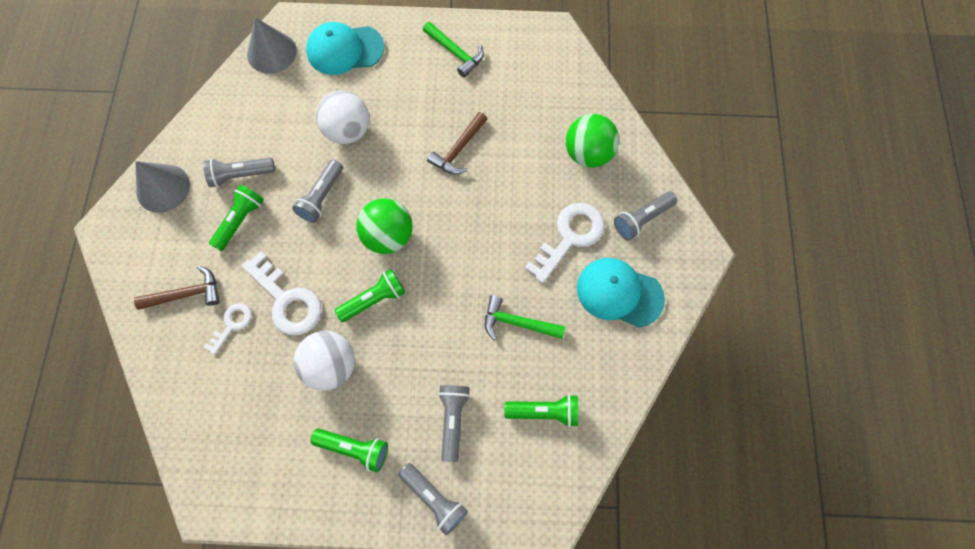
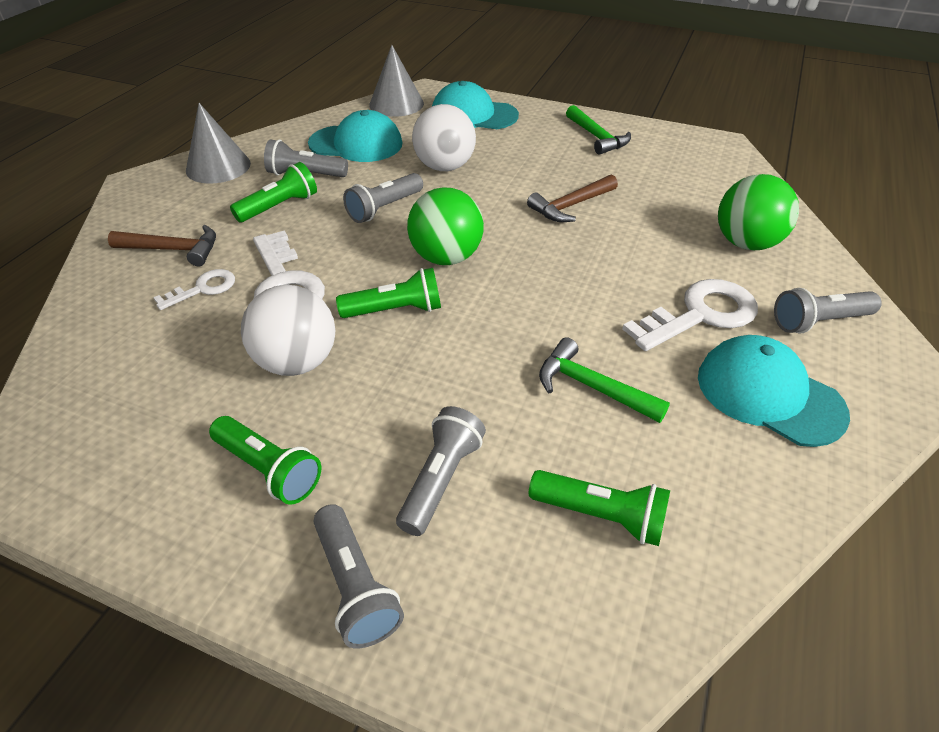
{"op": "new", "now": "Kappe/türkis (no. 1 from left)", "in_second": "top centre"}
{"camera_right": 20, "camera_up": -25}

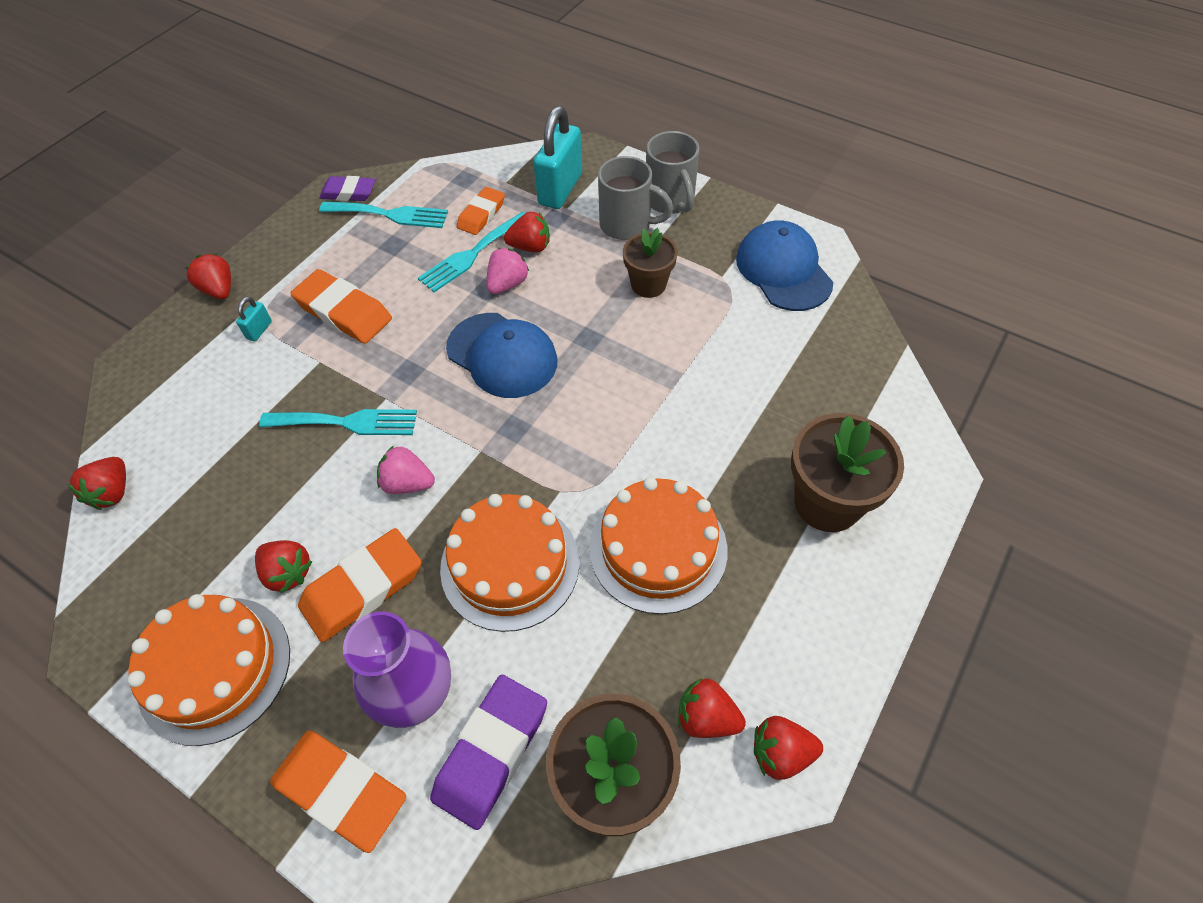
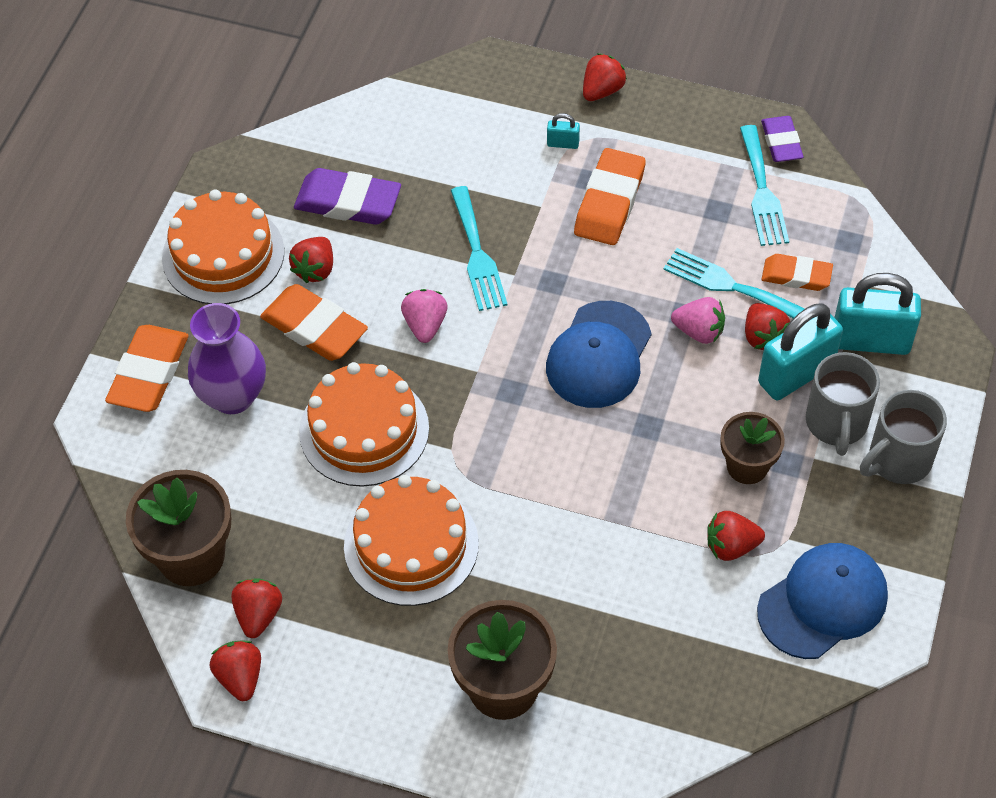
{"op": "shifted", "was": "Erdbeere/rot (no. 1 from left in the first image)", "now": "Erdbeere/rot (no. 5 from left)", "in_first": "middle left", "in_second": "bottom right"}
{"op": "shifted", "was": "Radiergummi/lila (no. 2 from left in the first image)", "now": "Radiergummi/lila (no. 1 from left)", "in_first": "bottom centre", "in_second": "top centre"}
{"op": "new", "now": "Vorhängeschloss/türkis (no. 2 from left)", "in_second": "middle right"}
{"camera_right": 75, "camera_up": 0}

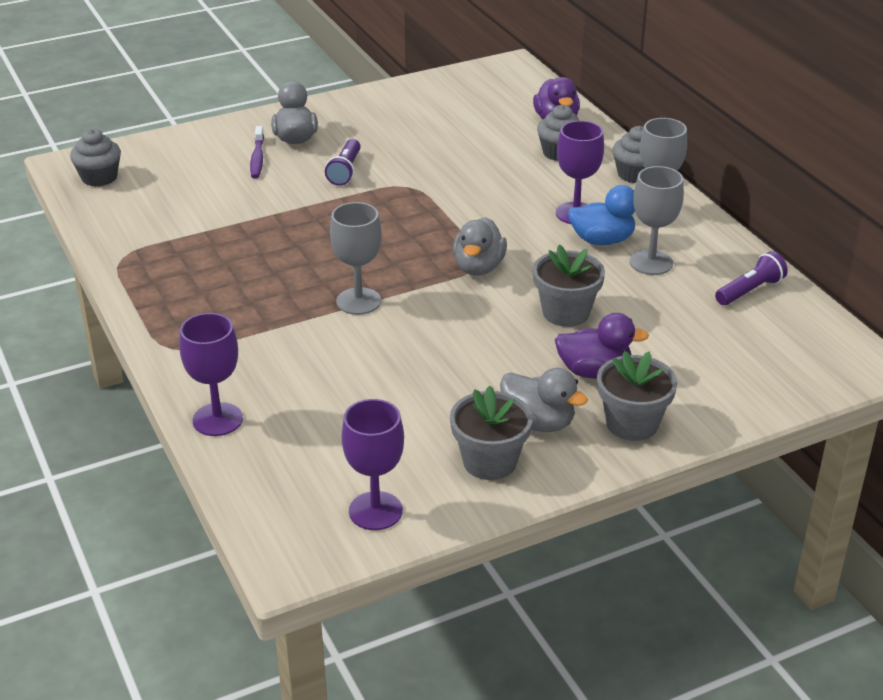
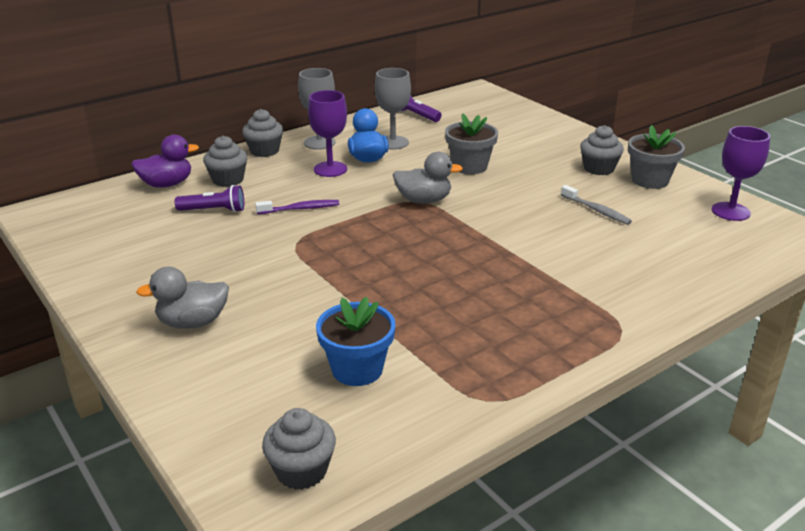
{"op": "gone", "was": "Kelch/lila (no. 1 from left)", "in_first": "middle left"}
{"op": "shifted", "was": "Zahnbürste/lila", "in_first": "top left", "in_second": "centre"}
{"op": "shifted", "was": "Taschenlampe/lila (no. 1 from left)", "in_first": "top centre", "in_second": "middle left"}
{"op": "gone", "was": "Kelch/grau (no. 1 from left)", "in_first": "centre"}
{"op": "swapped", "was": "Ente/grau (no. 3 from left)", "now": "Muffin/grau (no. 4 from left)", "in_first": "centre", "in_second": "top right"}
{"op": "gone", "was": "Ente/lila (no. 2 from left)", "in_first": "middle right"}
{"op": "gone", "was": "Blumentopf/grau (no. 3 from left)", "in_first": "middle right"}
{"op": "new", "now": "Blumentopf/blau", "in_second": "centre"}
{"op": "new", "now": "Zahnbürste/grau", "in_second": "middle right"}
{"camera_right": -100, "camera_up": -5}

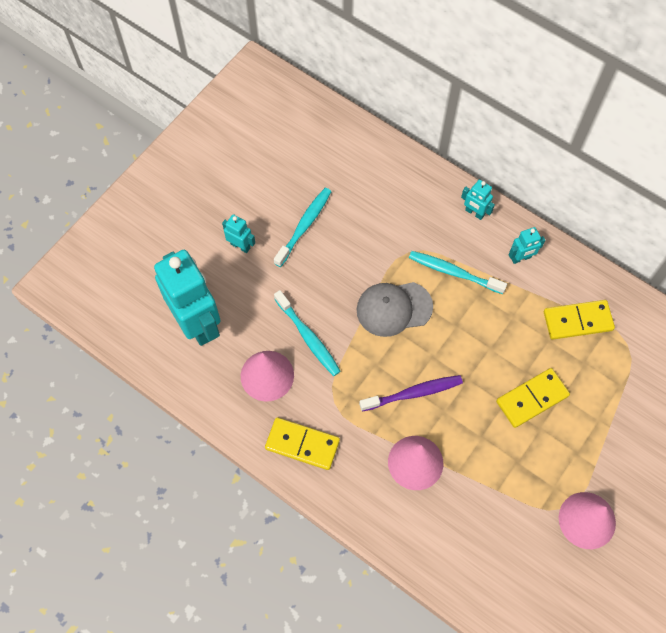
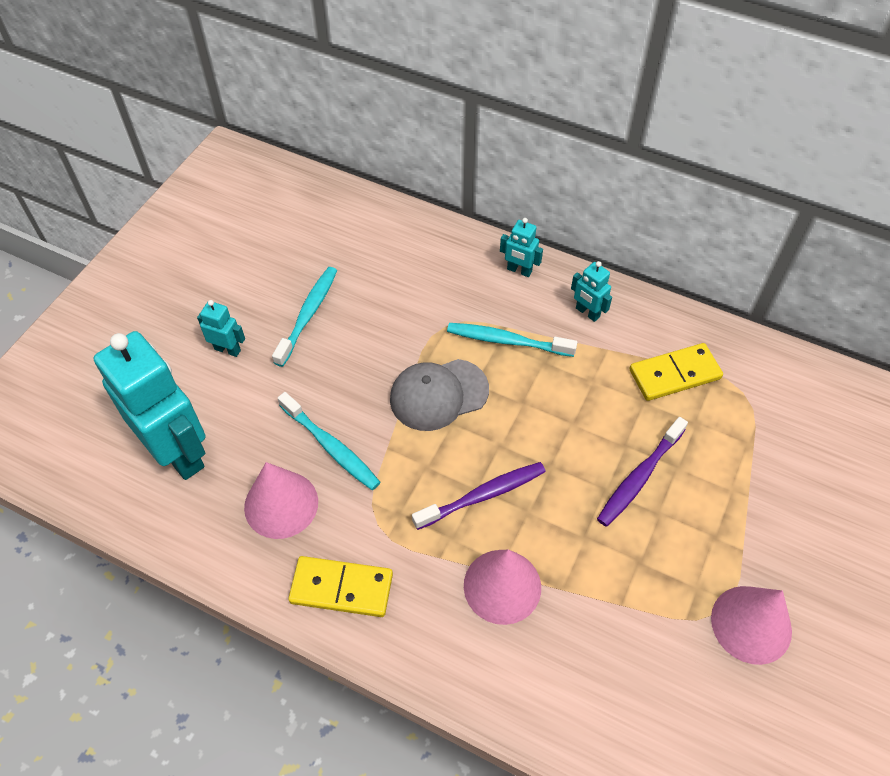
{"op": "swapped", "was": "Dominostein/gelb (no. 2 from left)", "now": "Zahnbürste/lila (no. 2 from left)", "in_first": "middle right", "in_second": "middle right"}
{"op": "rotated", "was": "Roboter/türkis (no. 4 from left)", "in_first": "middle right", "in_second": "centre", "clockwise": 75}
{"camera_right": -10, "camera_up": -10}

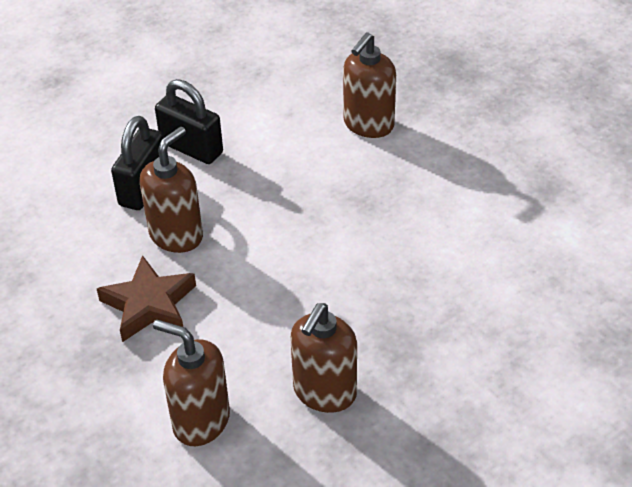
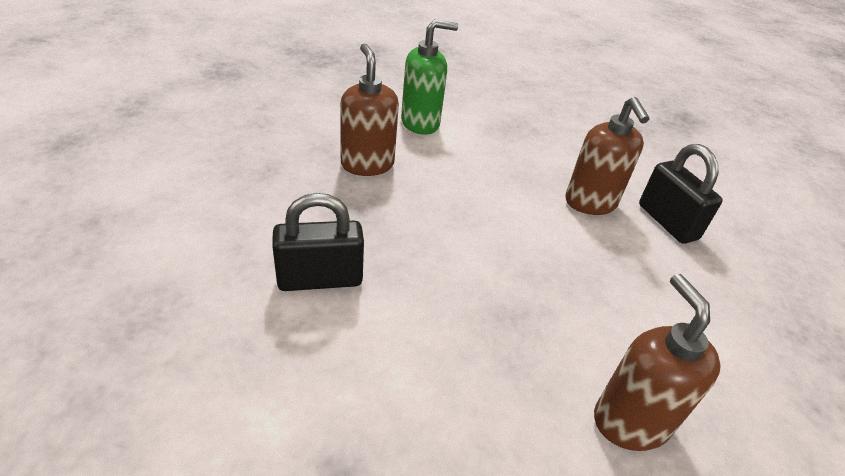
{"op": "gone", "was": "Stern/braun", "in_first": "middle left"}
{"op": "repainted", "was": "Seifenspender/braun (no. 2 from left)", "now": "Seifenspender/grün", "in_first": "bottom left", "in_second": "top centre"}
{"op": "shifted", "was": "Vorhängeschloss/schwarz (no. 2 from left in the first image)", "now": "Vorhängeschloss/schwarz (no. 1 from left)", "in_first": "top left", "in_second": "centre"}
{"camera_right": 130, "camera_up": -5}

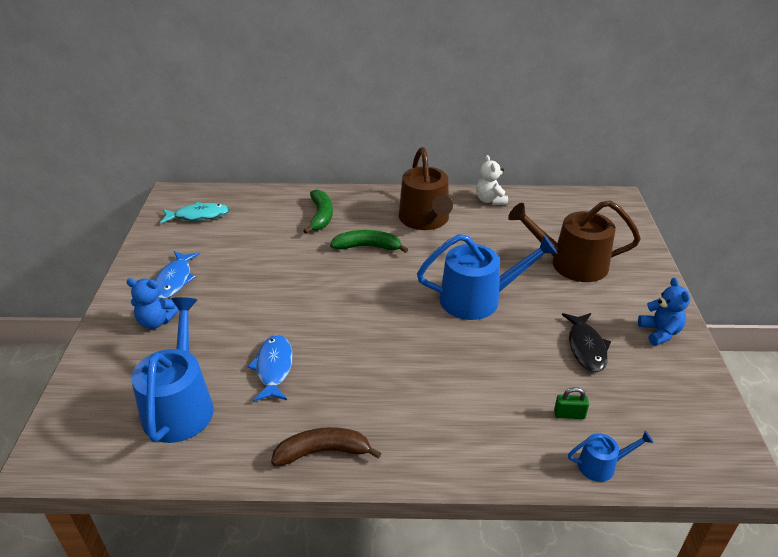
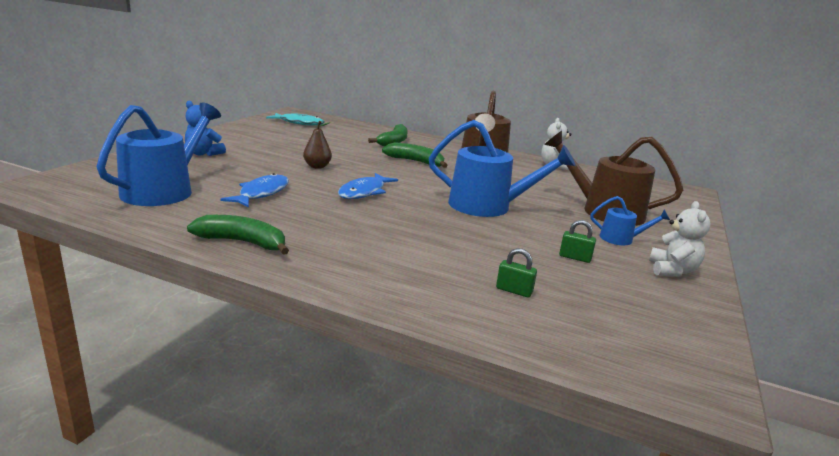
{"op": "shifted", "was": "Fisch/blau (no. 1 from left in the first image)", "now": "Fisch/blau (no. 2 from left)", "in_first": "middle left", "in_second": "centre"}
{"op": "repainted", "was": "Banane/braun", "now": "Banane/grün (no. 1 from left)", "in_first": "bottom centre", "in_second": "middle left"}
{"op": "swapped", "was": "Fisch/schwarz", "now": "Vorhängeschloss/grün (no. 2 from left)", "in_first": "middle right", "in_second": "middle right"}
{"op": "shifted", "was": "Gießkanne/blau (no. 3 from left)", "in_first": "bottom right", "in_second": "middle right"}
{"op": "repainted", "was": "Teddybär/blau (no. 2 from left)", "now": "Teddybär/weiß (no. 2 from left)", "in_first": "middle right", "in_second": "middle right"}
{"op": "new", "now": "Birne/braun", "in_second": "top centre"}
{"camera_right": 20, "camera_up": -15}

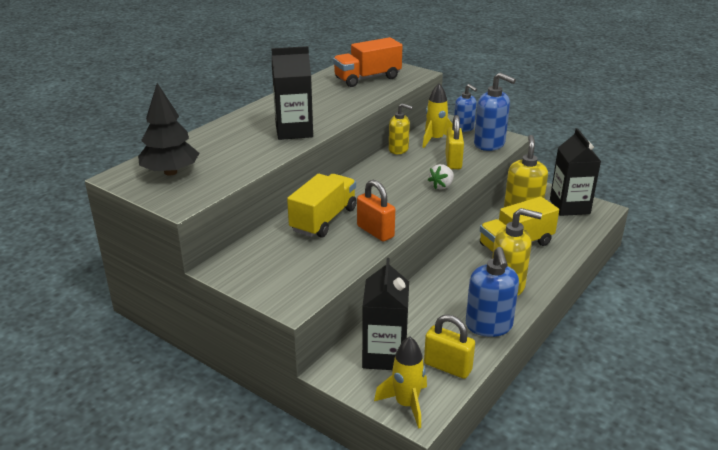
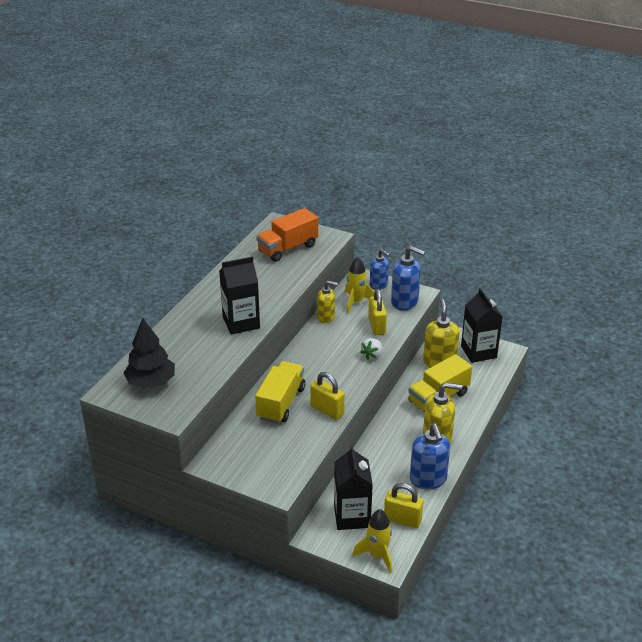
{"op": "repainted", "was": "Vorhängeschloss/orange", "now": "Vorhängeschloss/gelb (no. 1 from left)", "in_first": "centre", "in_second": "centre"}
{"camera_right": -10, "camera_up": 5}

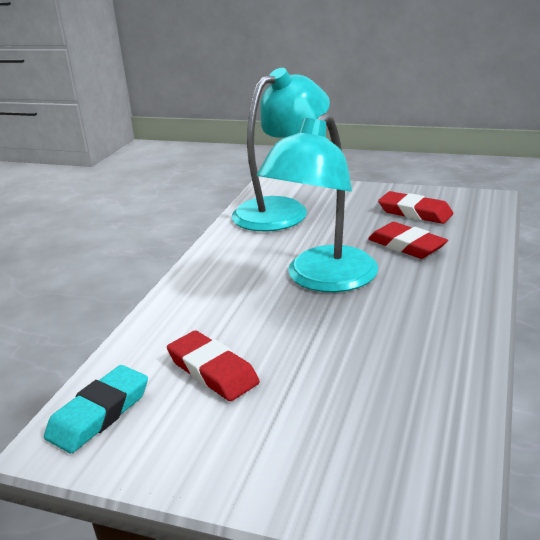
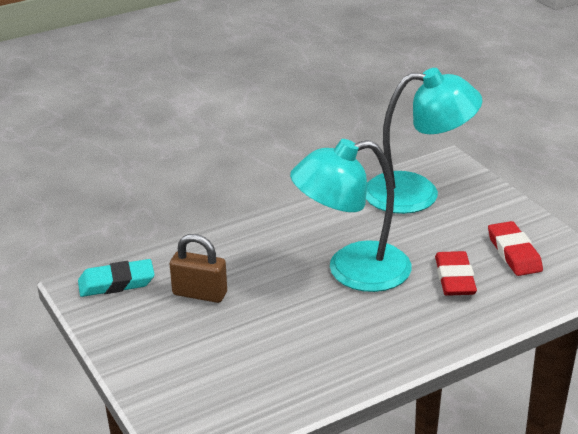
{"op": "swapped", "was": "Radiergummi/rot (no. 1 from left)", "now": "Vorhängeschloss/braun", "in_first": "bottom centre", "in_second": "centre"}
{"camera_right": 40, "camera_up": 5}

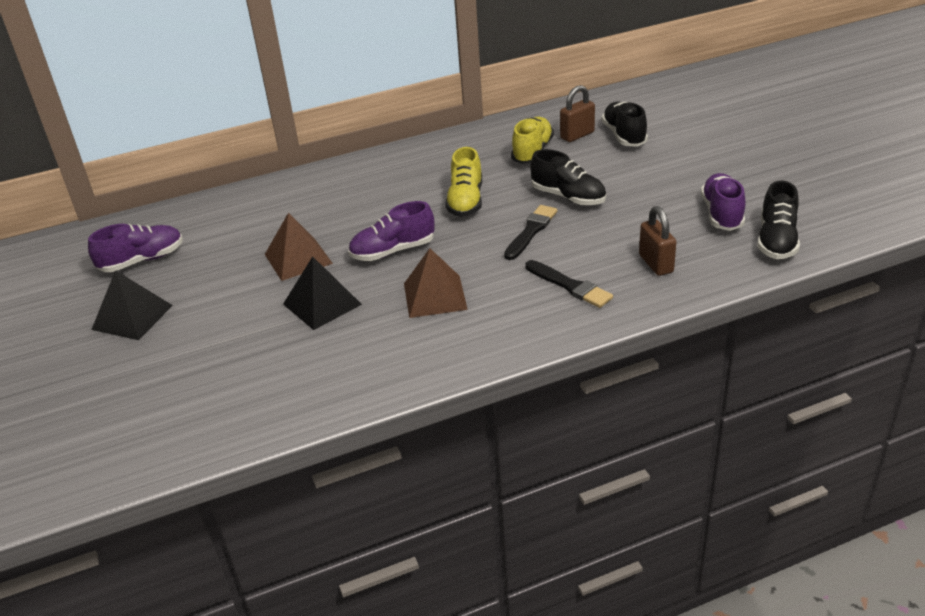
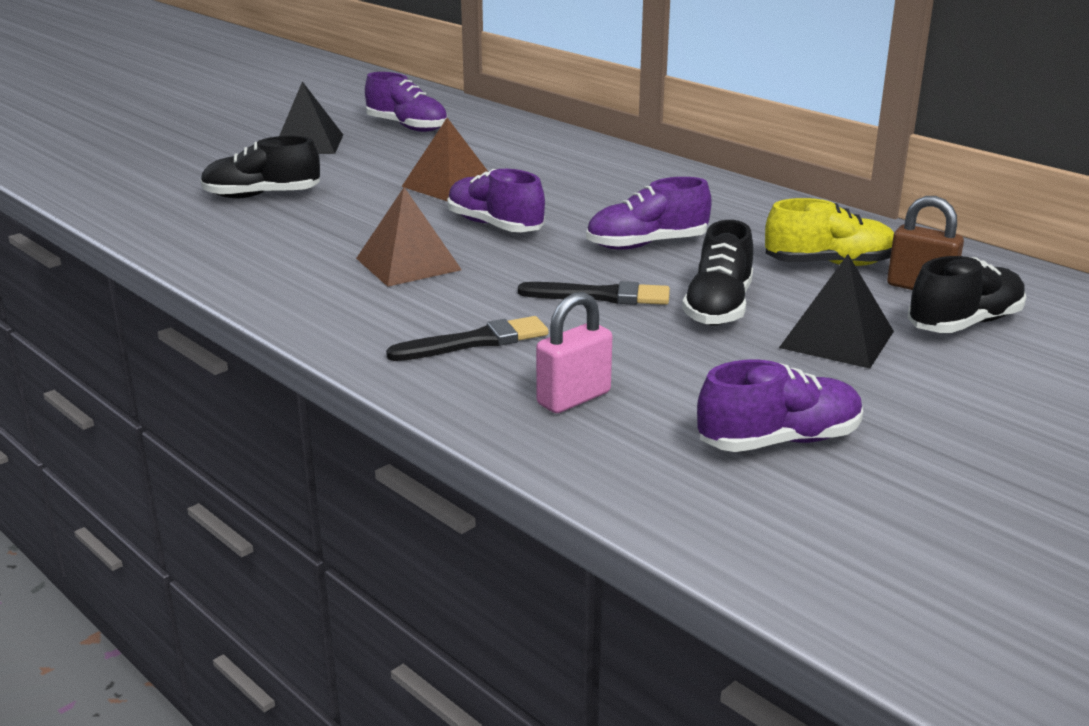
{"op": "shifted", "was": "Pyramide/schwarz (no. 2 from left)", "in_first": "centre", "in_second": "middle right"}
{"op": "repainted", "was": "Schuh/gelb (no. 1 from left)", "now": "Schuh/lila (no. 3 from left)", "in_first": "top centre", "in_second": "top centre"}
{"op": "rotated", "was": "Pinsel/schwarz (no. 2 from left in the first image)", "in_first": "centre", "in_second": "centre", "clockwise": -135}
{"op": "repainted", "was": "Vorhängeschloss/braun (no. 2 from left)", "now": "Vorhängeschloss/rosa", "in_first": "middle right", "in_second": "centre"}
{"op": "shifted", "was": "Schuh/schwarz (no. 3 from left in the first image)", "now": "Schuh/schwarz (no. 1 from left)", "in_first": "middle right", "in_second": "top left"}
{"camera_right": 65, "camera_up": -10}

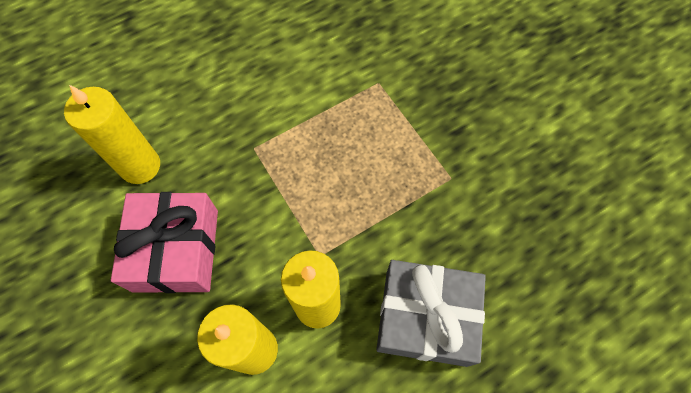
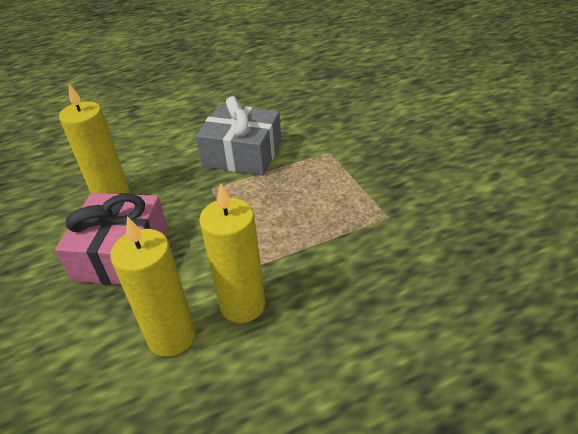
{"op": "shifted", "was": "Geschenk/grau", "in_first": "bottom centre", "in_second": "top centre"}
{"camera_right": 10, "camera_up": -25}

